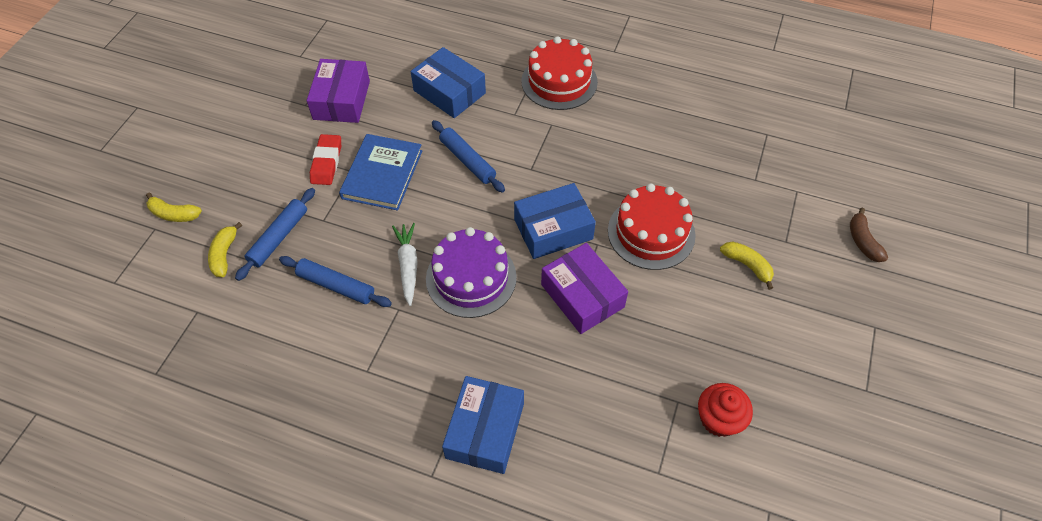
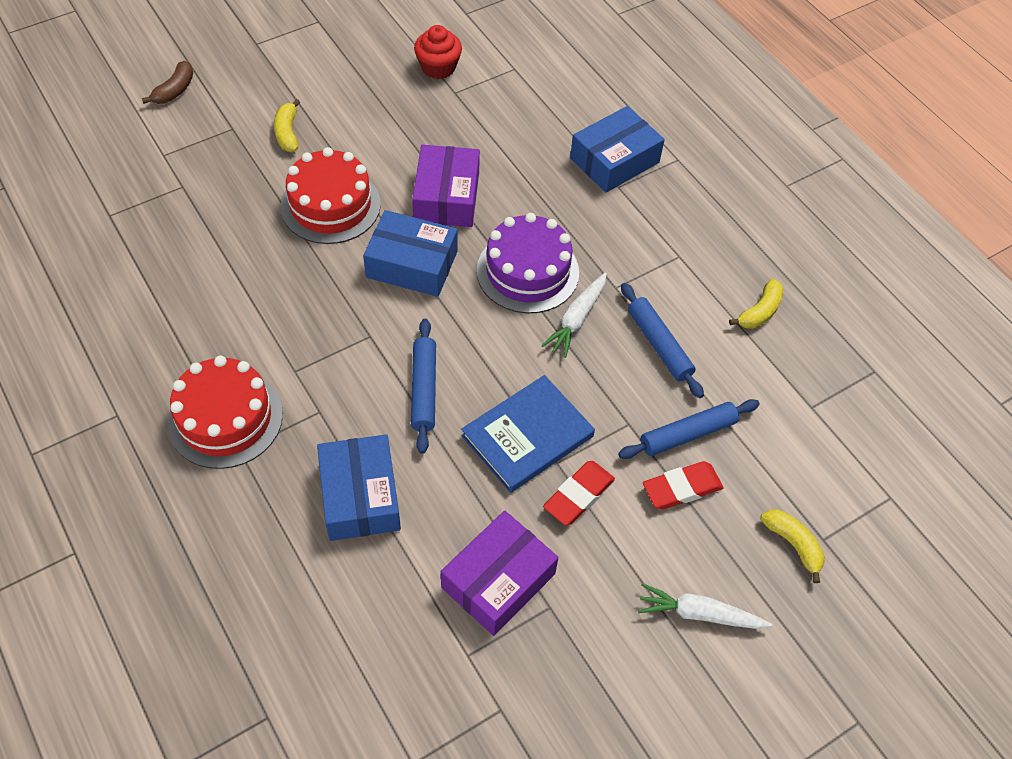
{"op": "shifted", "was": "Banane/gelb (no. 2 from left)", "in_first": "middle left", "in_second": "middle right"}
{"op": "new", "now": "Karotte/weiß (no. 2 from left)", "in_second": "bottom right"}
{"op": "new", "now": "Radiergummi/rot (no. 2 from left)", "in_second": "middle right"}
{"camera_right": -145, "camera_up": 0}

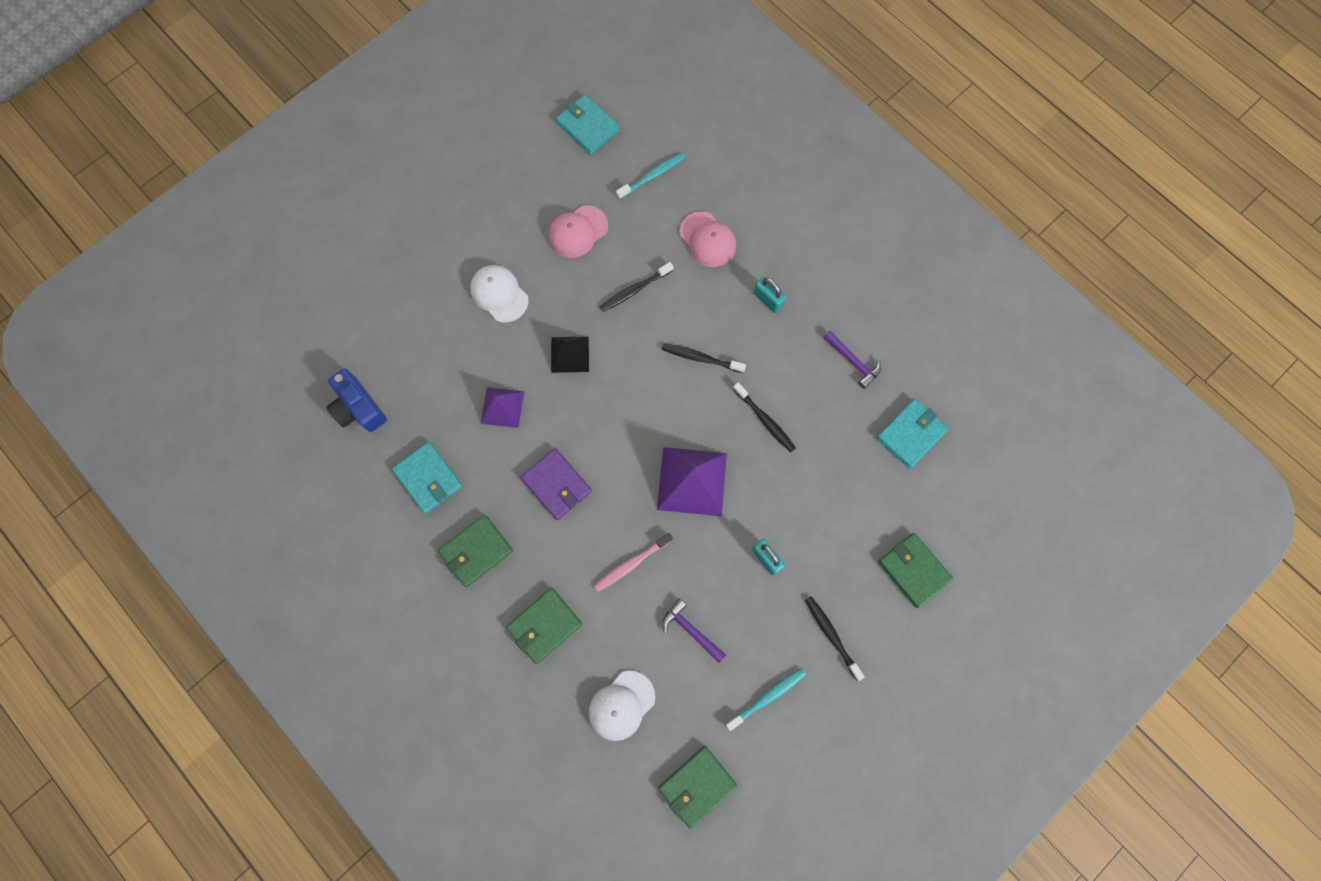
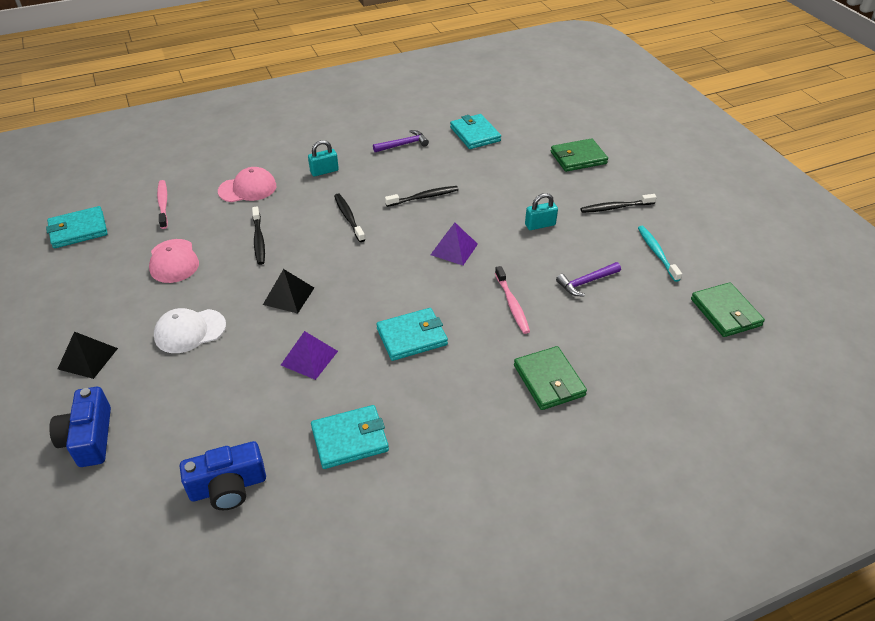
{"op": "gone", "was": "Geldbörse/grün (no. 1 from left)", "in_first": "centre"}
{"op": "repainted", "was": "Geldbörse/lila", "now": "Geldbörse/türkis (no. 3 from left)", "in_first": "centre", "in_second": "centre"}
{"op": "gone", "was": "Kappe/weiß (no. 2 from left)", "in_first": "bottom centre"}
{"op": "repainted", "was": "Zahnbürste/türkis (no. 1 from left)", "now": "Zahnbürste/rosa (no. 1 from left)", "in_first": "top centre", "in_second": "top left"}
{"op": "scaled", "was": "Pyramide/lila (no. 2 from left)", "in_first": "centre", "in_second": "centre", "ratio": 0.61}
{"op": "rotated", "was": "Zahnbürste/schwarz (no. 2 from left)", "in_first": "centre", "in_second": "centre", "clockwise": 120}
{"op": "new", "now": "Kamera/blau (no. 1 from left)", "in_second": "bottom left"}
{"op": "new", "now": "Pyramide/schwarz (no. 1 from left)", "in_second": "middle left"}
{"camera_right": -70, "camera_up": -30}

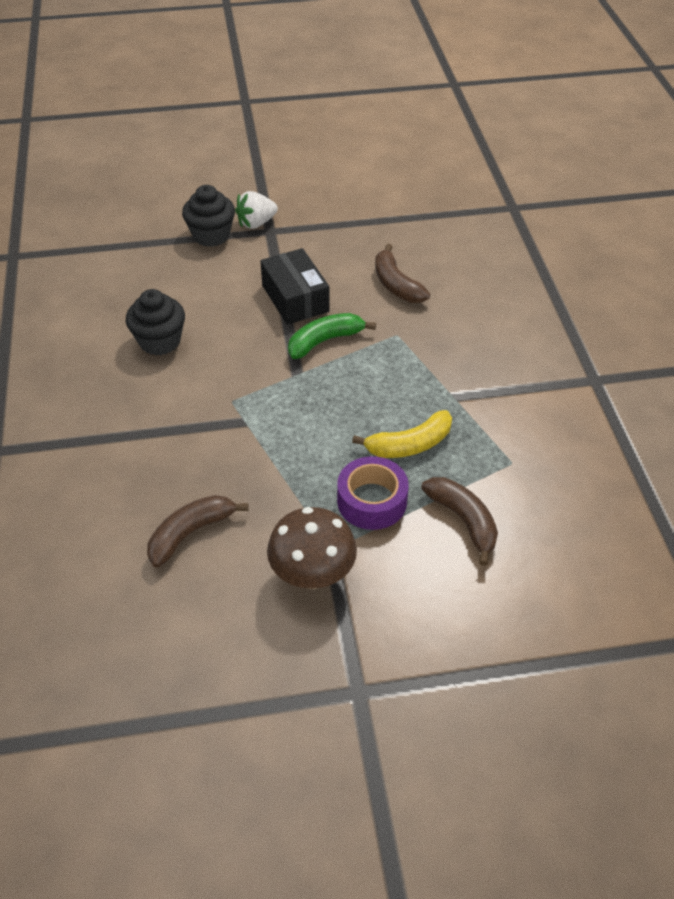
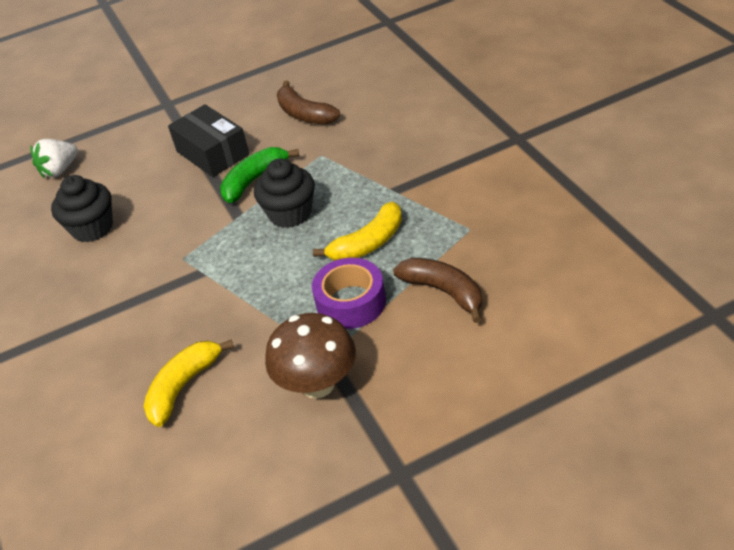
{"op": "repainted", "was": "Banane/braun (no. 1 from left)", "now": "Banane/gelb (no. 1 from left)", "in_first": "middle left", "in_second": "bottom left"}
{"op": "shifted", "was": "Muffin/schwarz (no. 2 from left)", "in_first": "top left", "in_second": "centre"}
{"op": "shifted", "was": "Erdbeere/weiß", "in_first": "top centre", "in_second": "top left"}
{"camera_right": -10, "camera_up": -5}

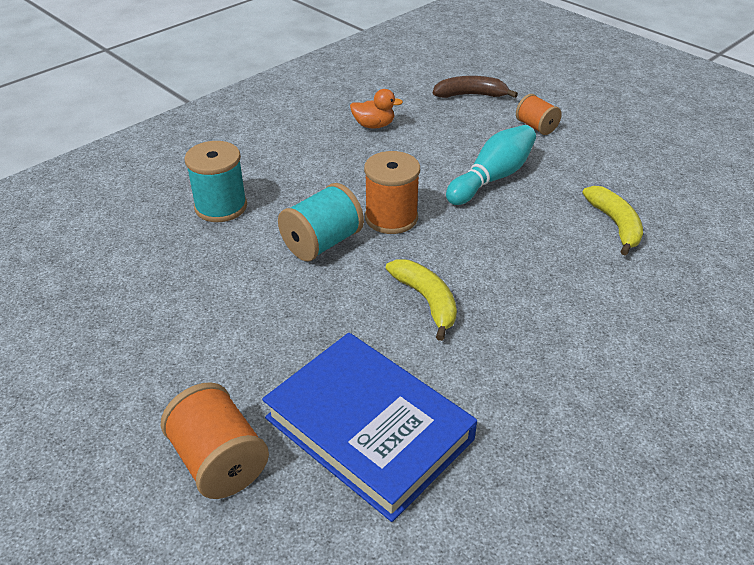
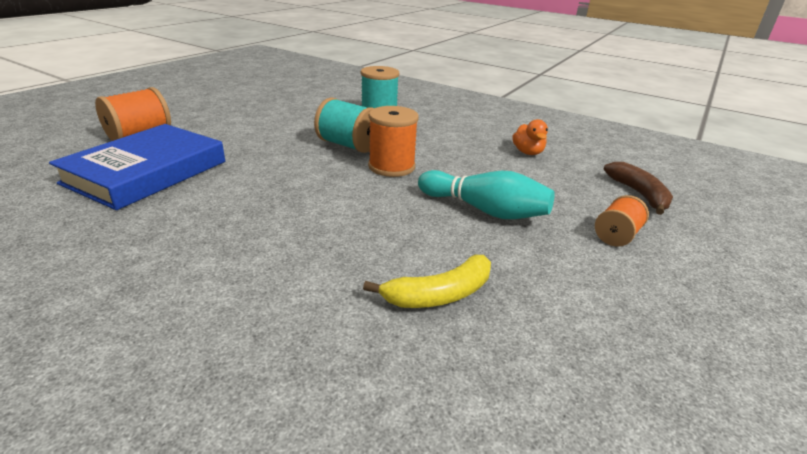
{"op": "gone", "was": "Banane/gelb (no. 1 from left)", "in_first": "centre"}
{"camera_right": 75, "camera_up": -10}

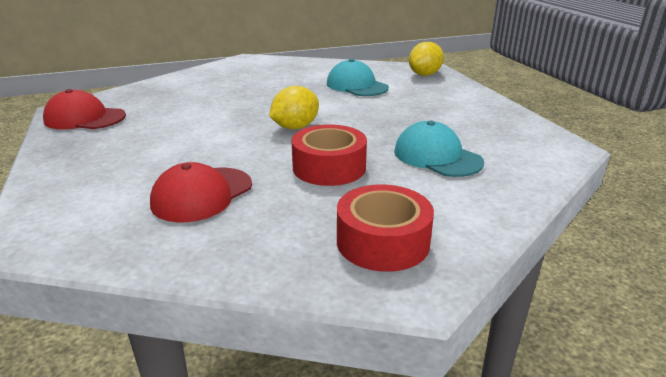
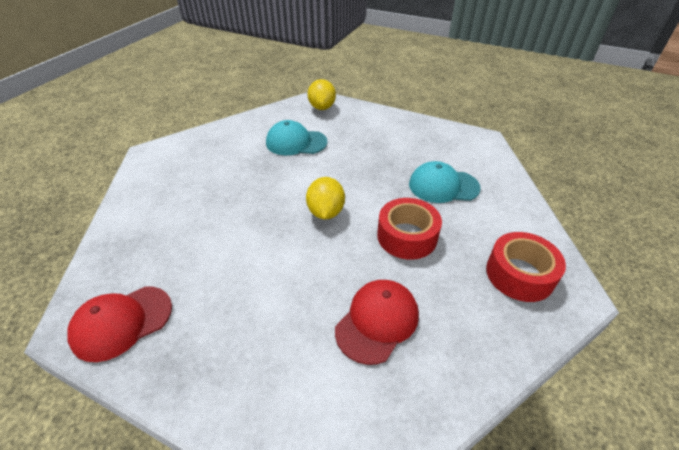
{"op": "rotated", "was": "Kappe/rot (no. 2 from left)", "in_first": "middle left", "in_second": "bottom centre", "clockwise": -135}
{"camera_right": -45, "camera_up": 15}

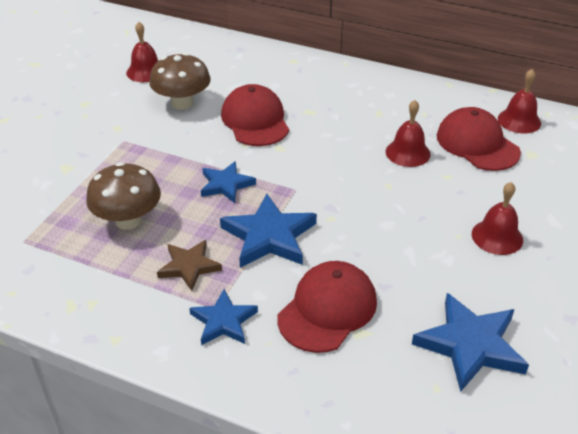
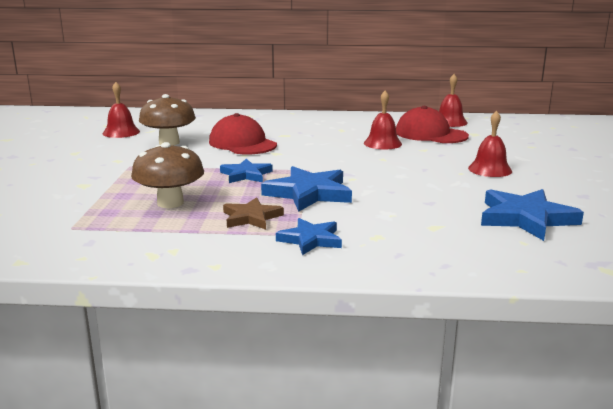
{"op": "gone", "was": "Kappe/rot (no. 2 from left)", "in_first": "bottom centre"}
{"camera_right": -20, "camera_up": -20}

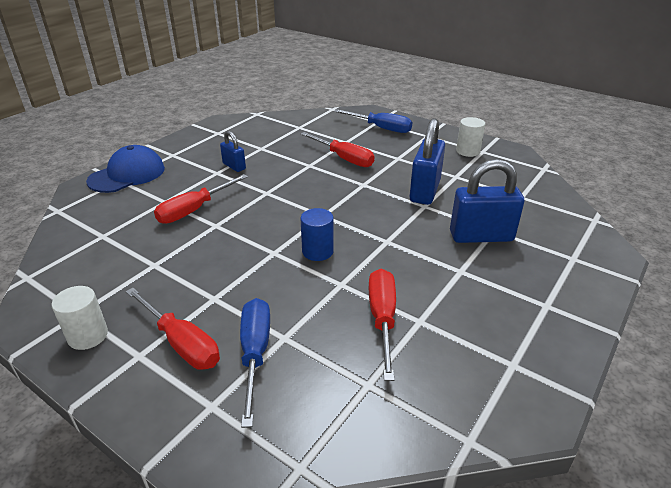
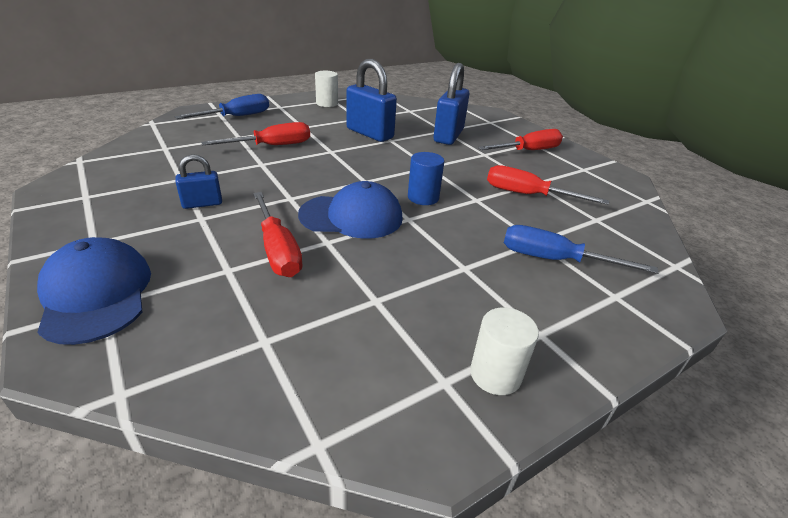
{"op": "shifted", "was": "Schraubenzieher/rot (no. 1 from left in the first image)", "now": "Schraubenzieher/rot (no. 3 from left)", "in_first": "bottom left", "in_second": "top centre"}
{"op": "new", "now": "Kappe/blau (no. 2 from left)", "in_second": "centre"}
{"camera_right": -70, "camera_up": 0}

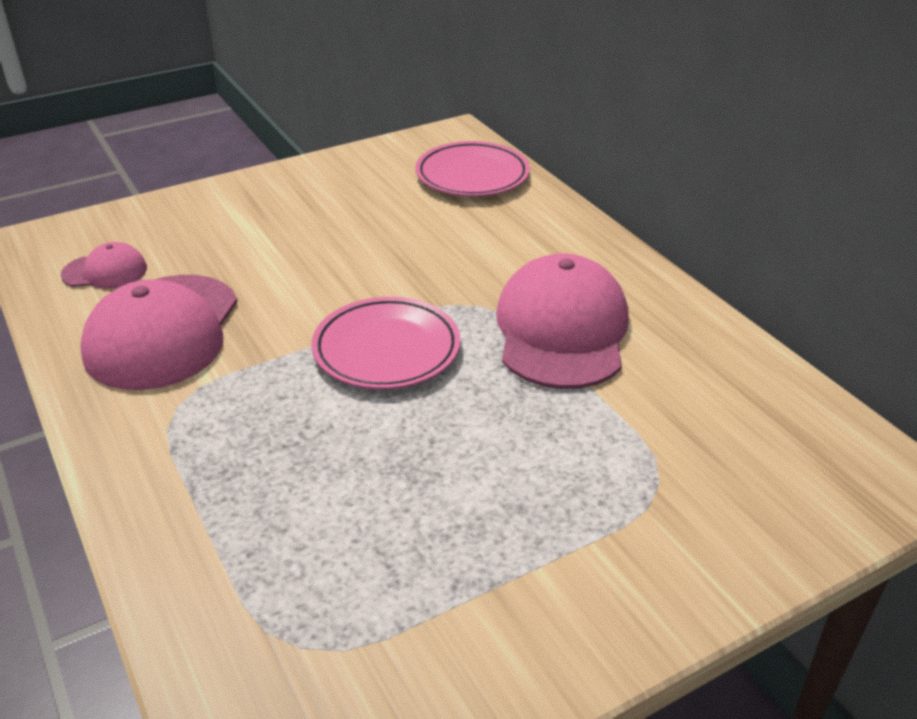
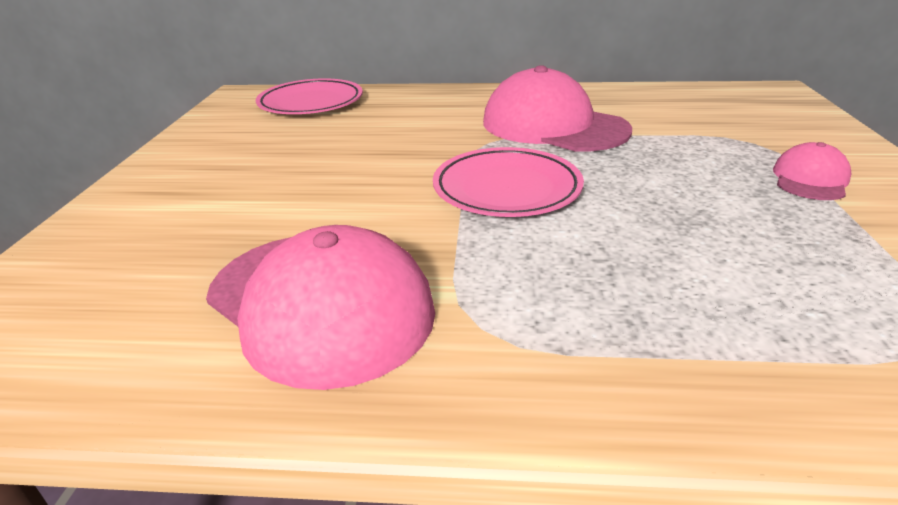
{"op": "shifted", "was": "Kappe/rosa (no. 1 from left in the first image)", "now": "Kappe/rosa (no. 3 from left)", "in_first": "middle left", "in_second": "middle right"}
{"camera_right": -55, "camera_up": -5}

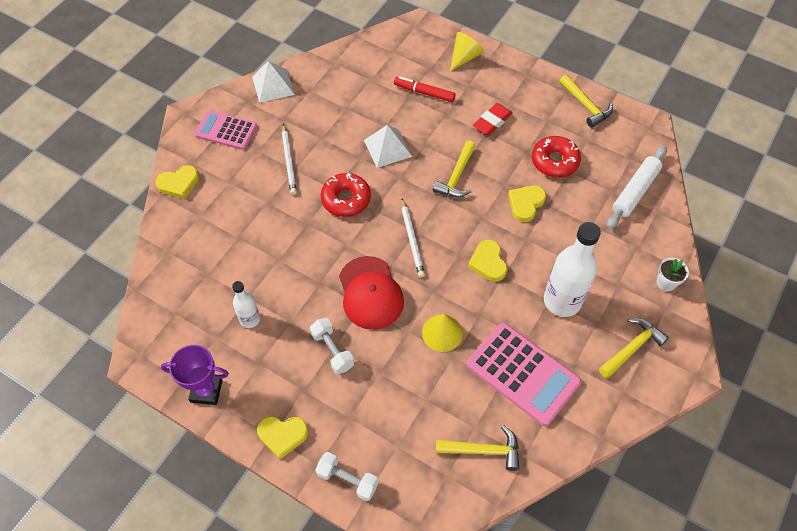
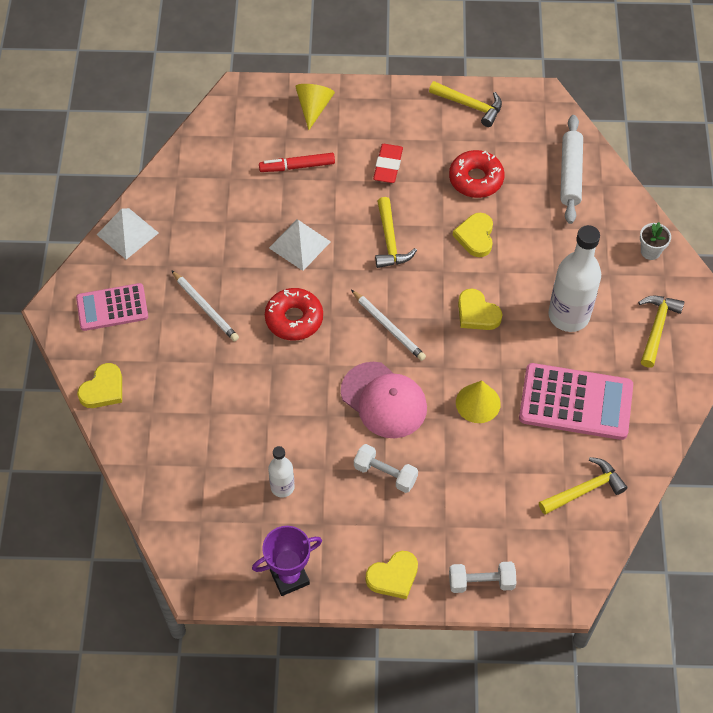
{"op": "repainted", "was": "Kappe/rot", "now": "Kappe/rosa", "in_first": "centre", "in_second": "centre"}
{"camera_right": -30, "camera_up": 0}

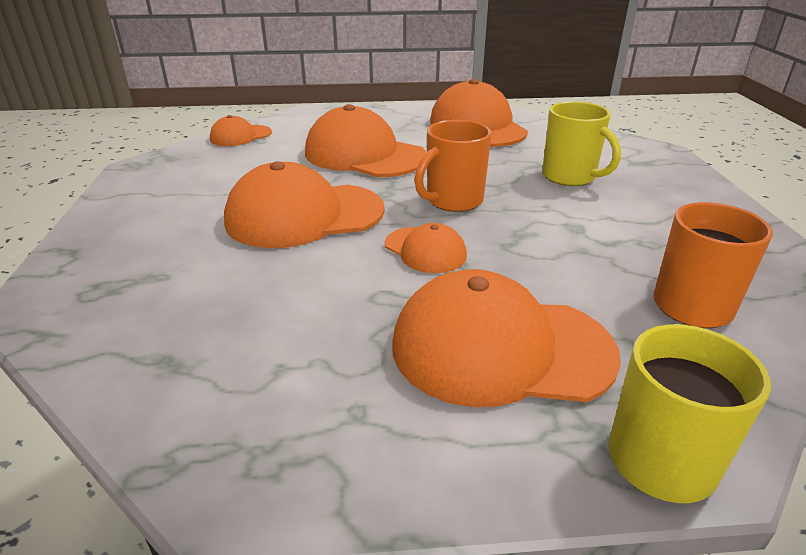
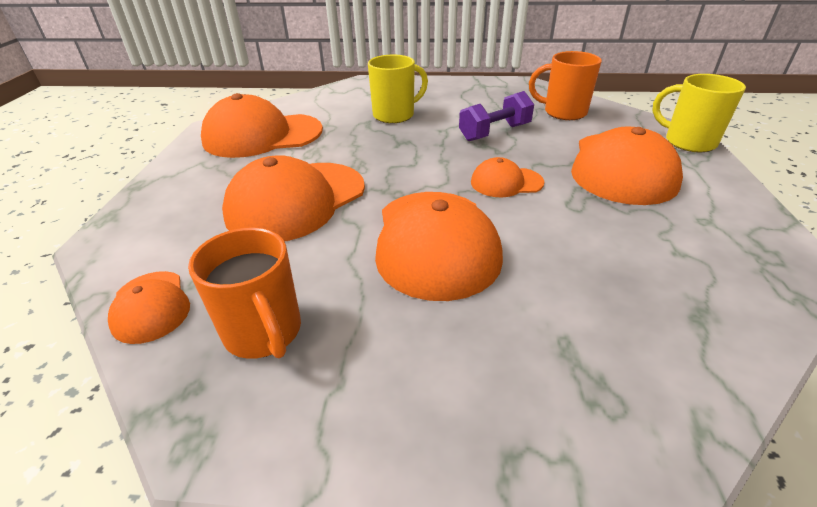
{"op": "rotated", "was": "Kappe/orange (no. 4 from left in the first image)", "in_first": "centre", "in_second": "centre", "clockwise": -150}
{"op": "shifted", "was": "Tasse/orange (no. 1 from left)", "in_first": "top centre", "in_second": "middle left"}
{"op": "new", "now": "Hantel/lila", "in_second": "top centre"}
{"camera_right": -80, "camera_up": 5}

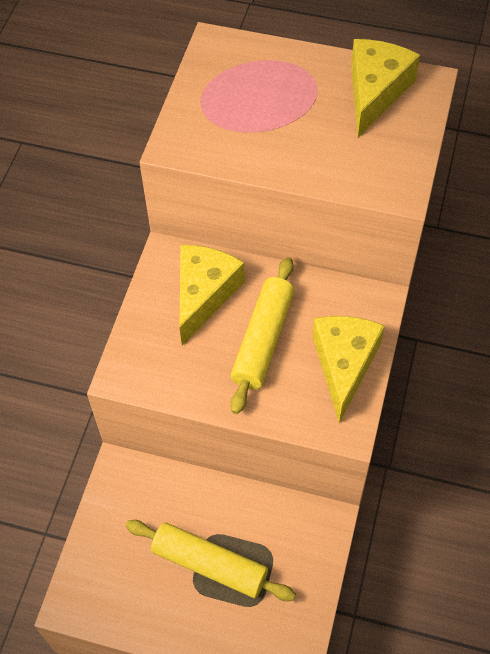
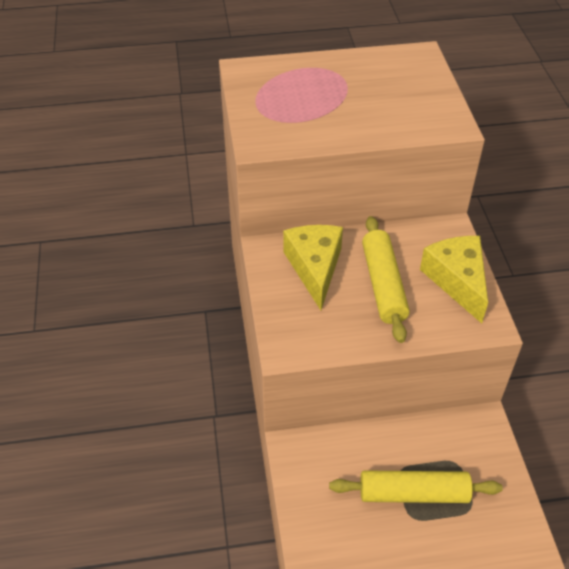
{"op": "gone", "was": "Käse/gelb (no. 3 from left)", "in_first": "top right"}
{"camera_right": -25, "camera_up": -10}

